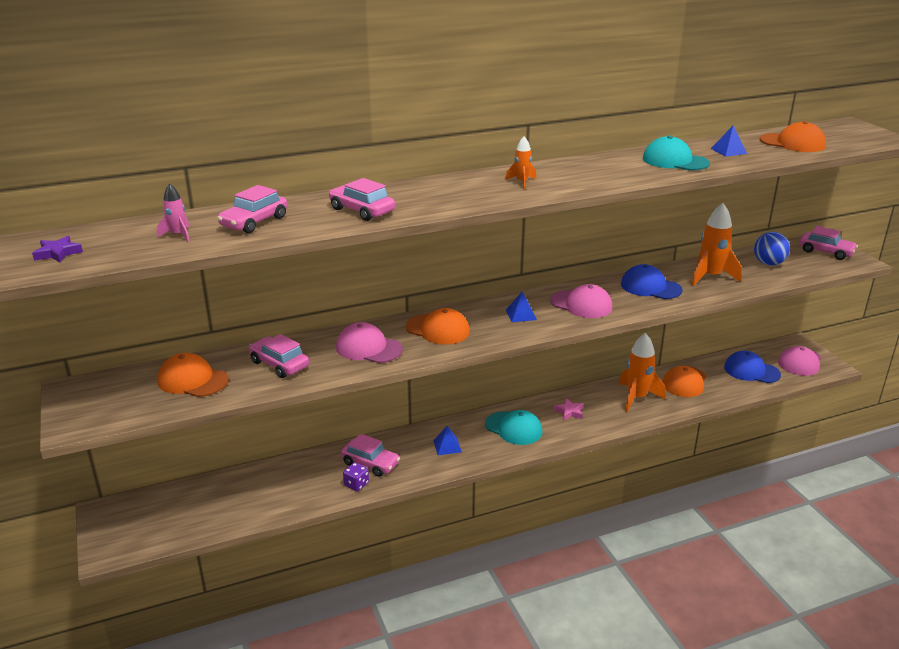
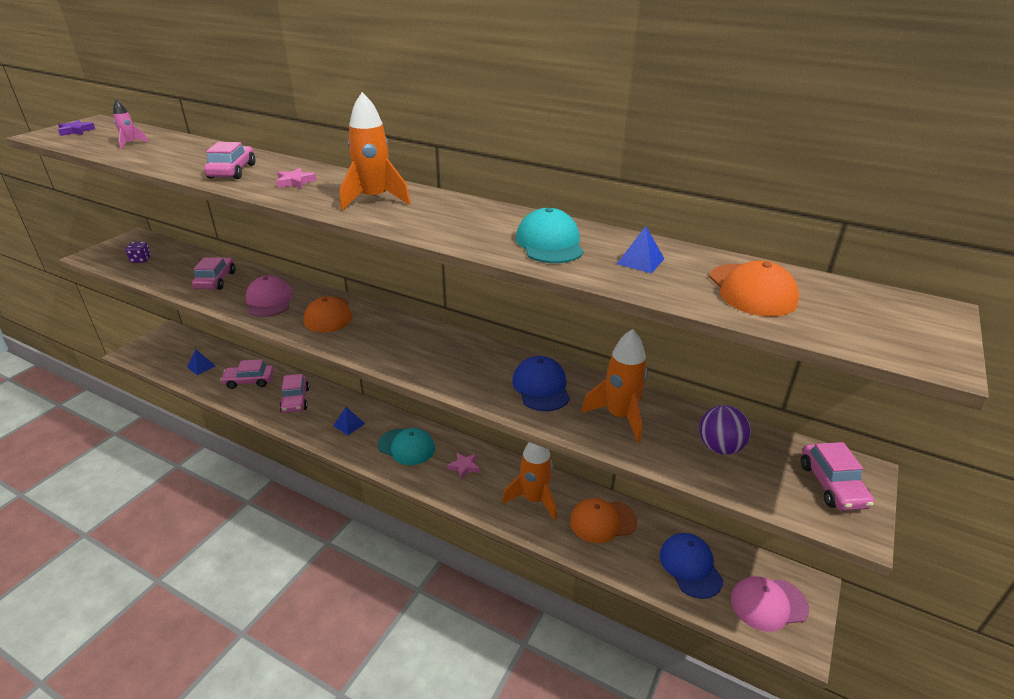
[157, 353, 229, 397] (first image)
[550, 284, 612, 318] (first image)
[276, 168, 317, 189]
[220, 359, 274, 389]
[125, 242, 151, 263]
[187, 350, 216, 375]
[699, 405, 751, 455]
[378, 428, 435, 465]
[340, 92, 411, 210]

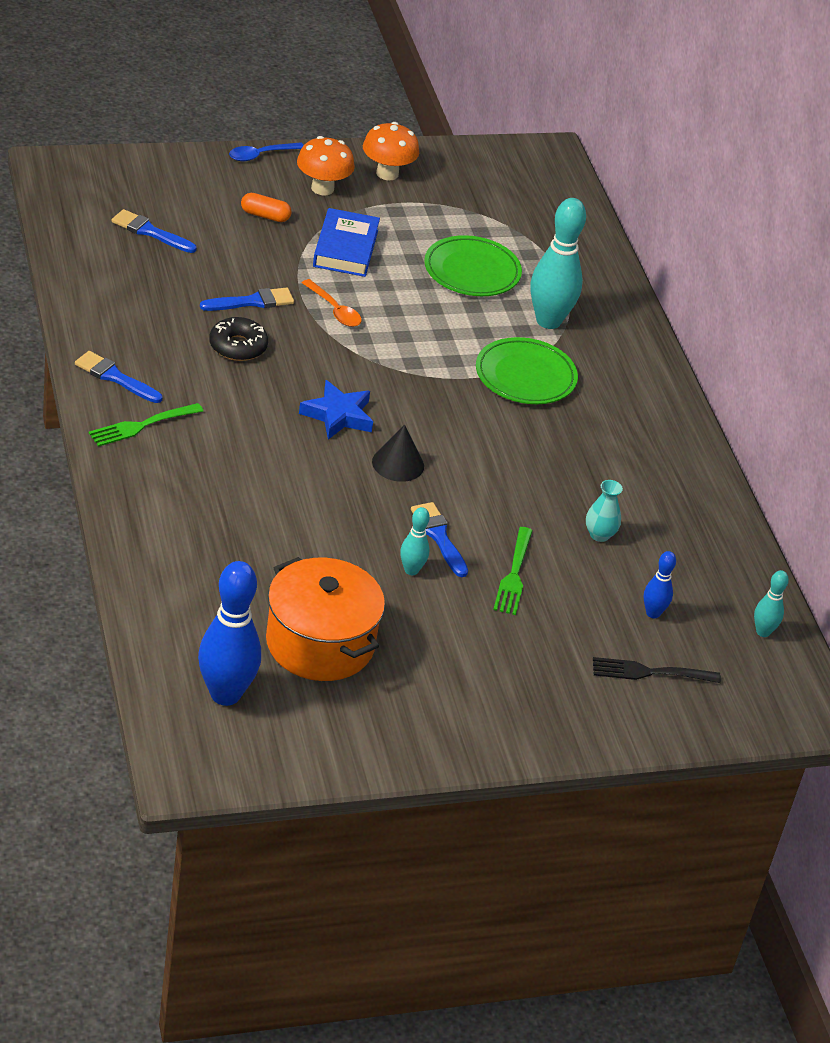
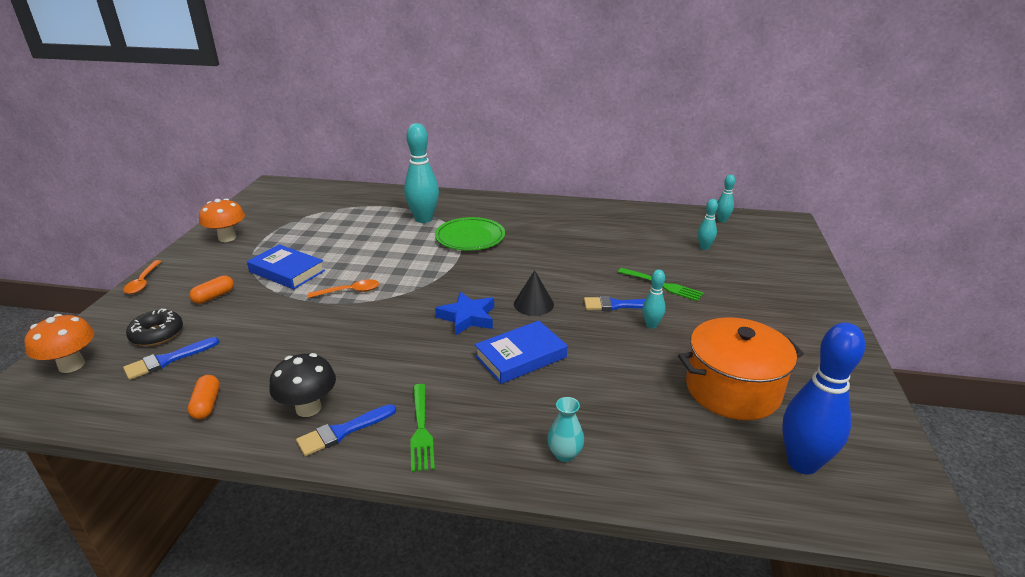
[200, 288, 294, 311] (first image)
[424, 235, 522, 296] (first image)
[593, 657, 721, 683] (first image)
[188, 375, 220, 419]
[269, 353, 336, 417]
[475, 321, 567, 384]
[126, 308, 183, 346]
[25, 314, 94, 373]
[547, 397, 584, 462]
[123, 260, 162, 294]
[698, 199, 718, 250]

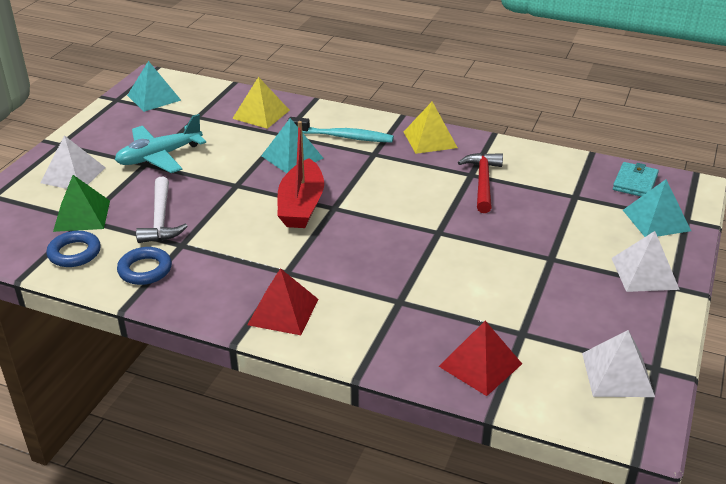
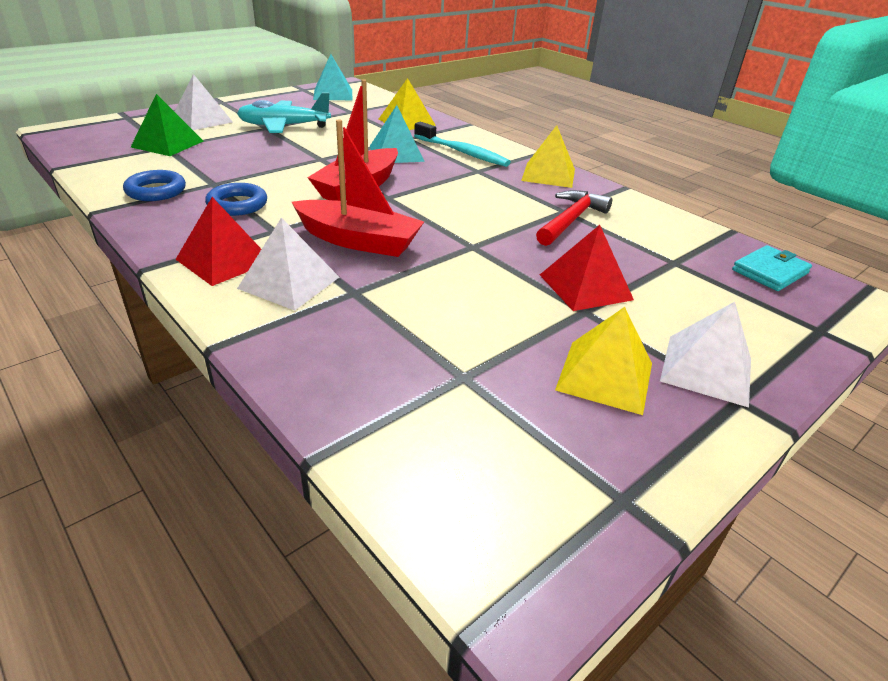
[136, 177, 188, 243] (first image)
[623, 179, 691, 237] (first image)
[292, 120, 424, 257]
[555, 307, 652, 415]
[205, 183, 267, 216]
[540, 225, 634, 311]
[237, 217, 339, 311]

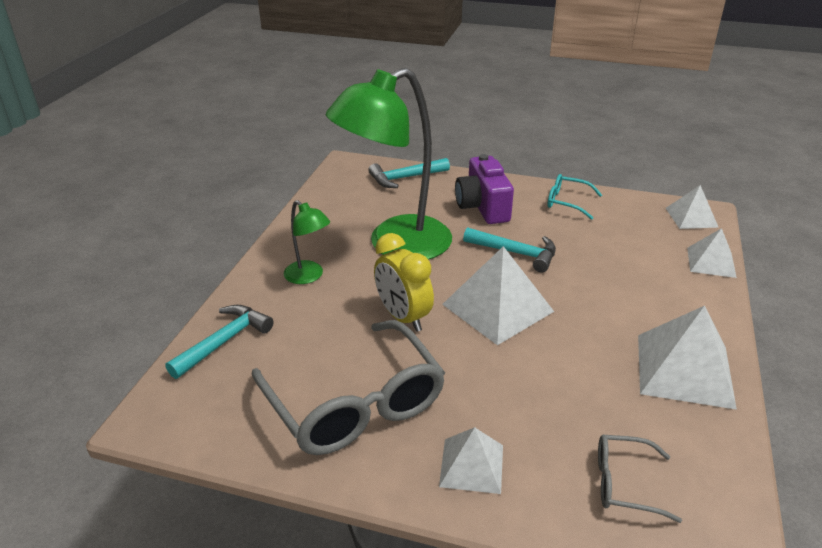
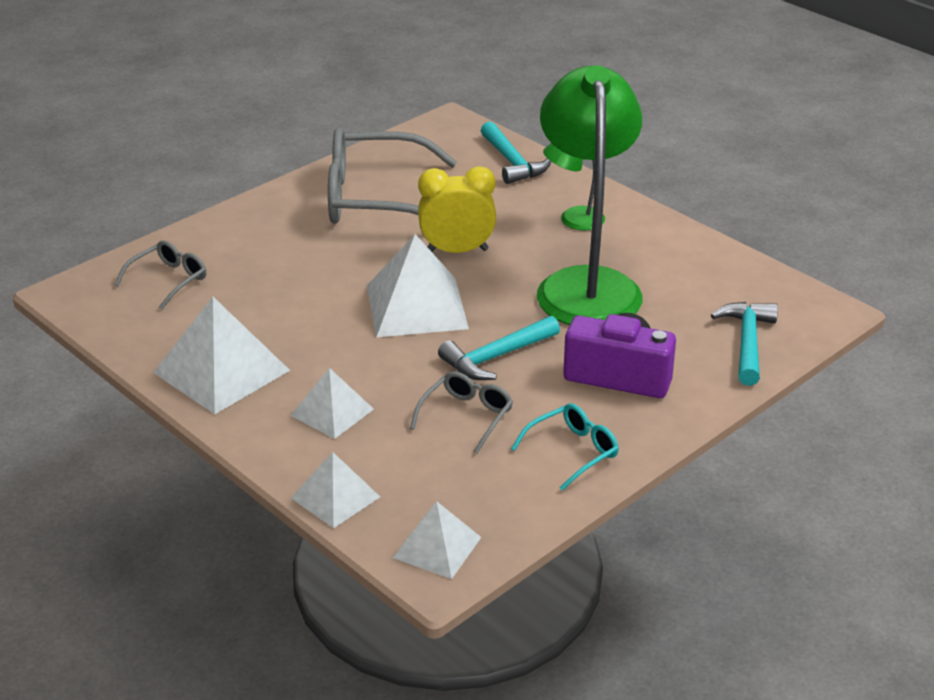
[410, 371, 513, 454]
[290, 368, 374, 439]

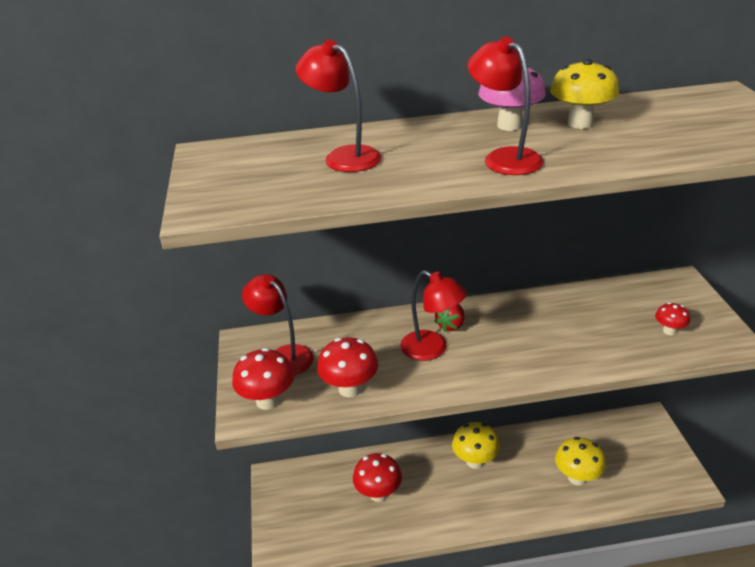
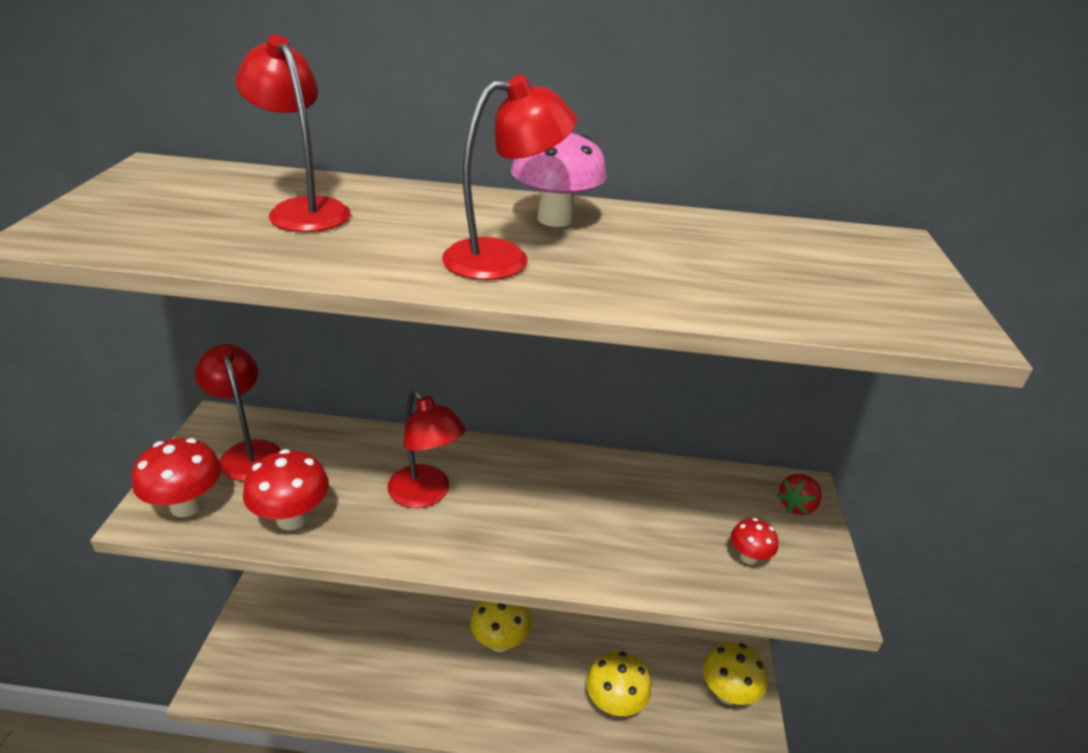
[353, 453, 402, 502] (first image)
[777, 474, 821, 515]
[703, 642, 767, 705]
[442, 75, 577, 280]

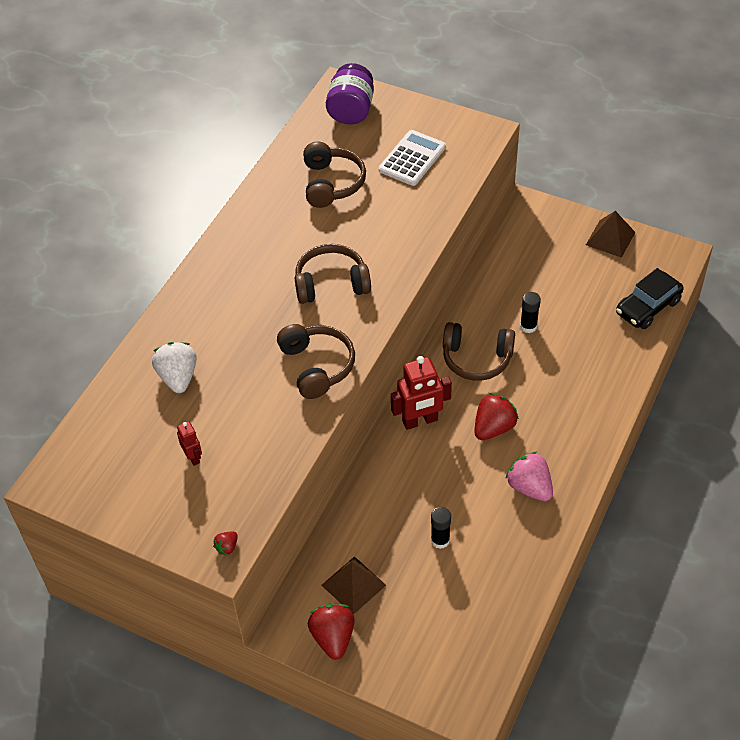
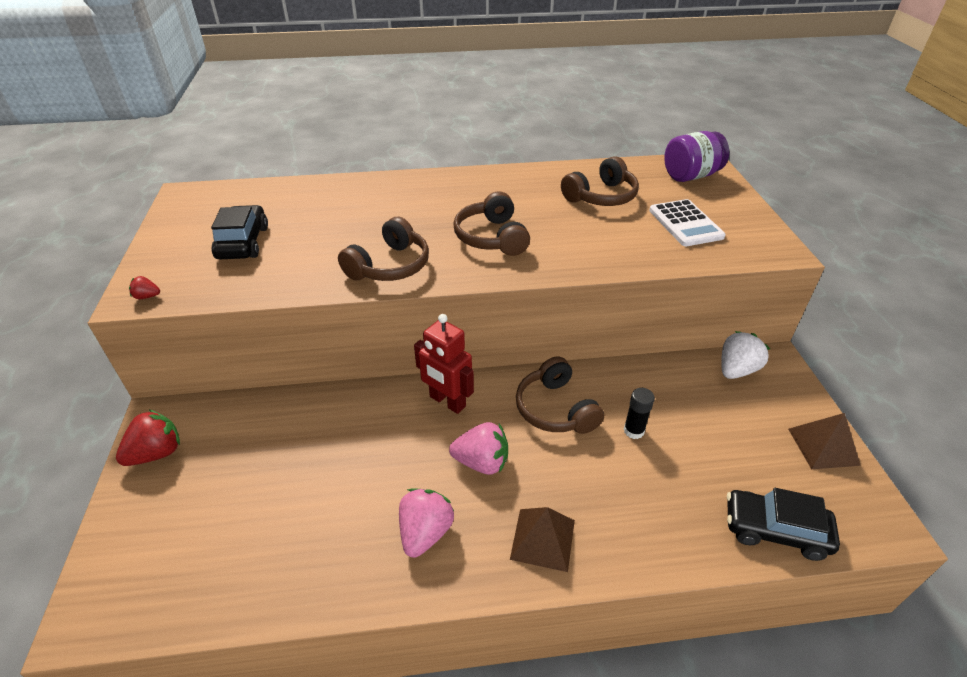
[431, 507, 451, 549] (first image)
[721, 331, 770, 379]
[510, 507, 575, 572]
[211, 205, 268, 259]
[449, 422, 508, 475]
[454, 192, 530, 256]
[649, 199, 726, 246]

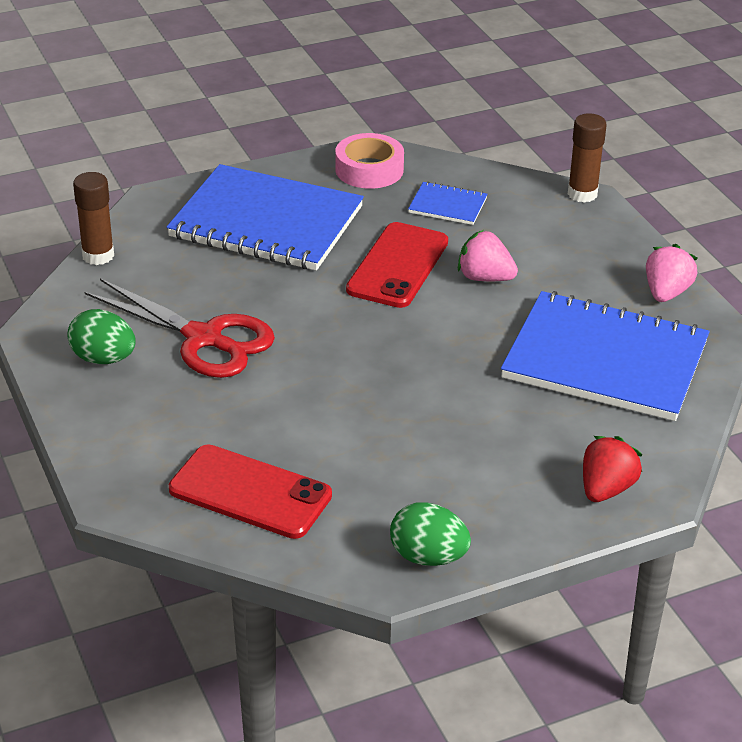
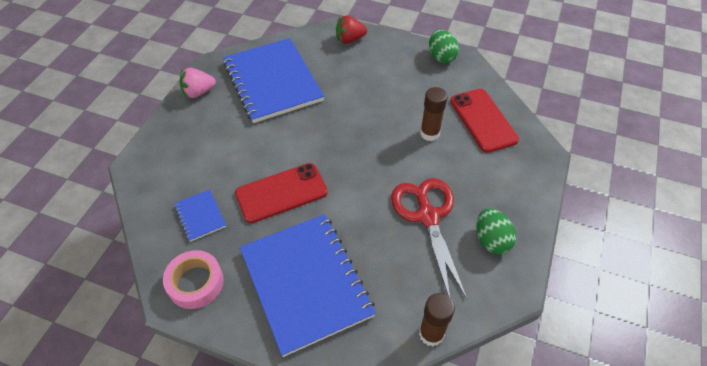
[458, 230, 518, 281] (first image)
[420, 87, 448, 141]

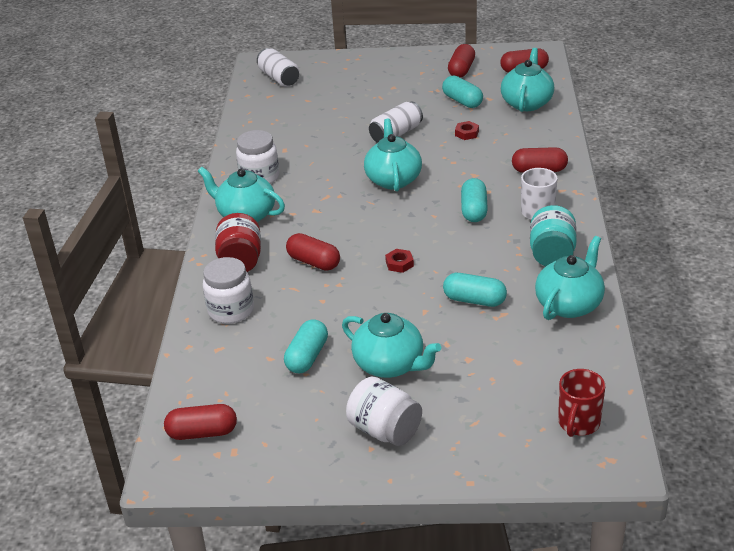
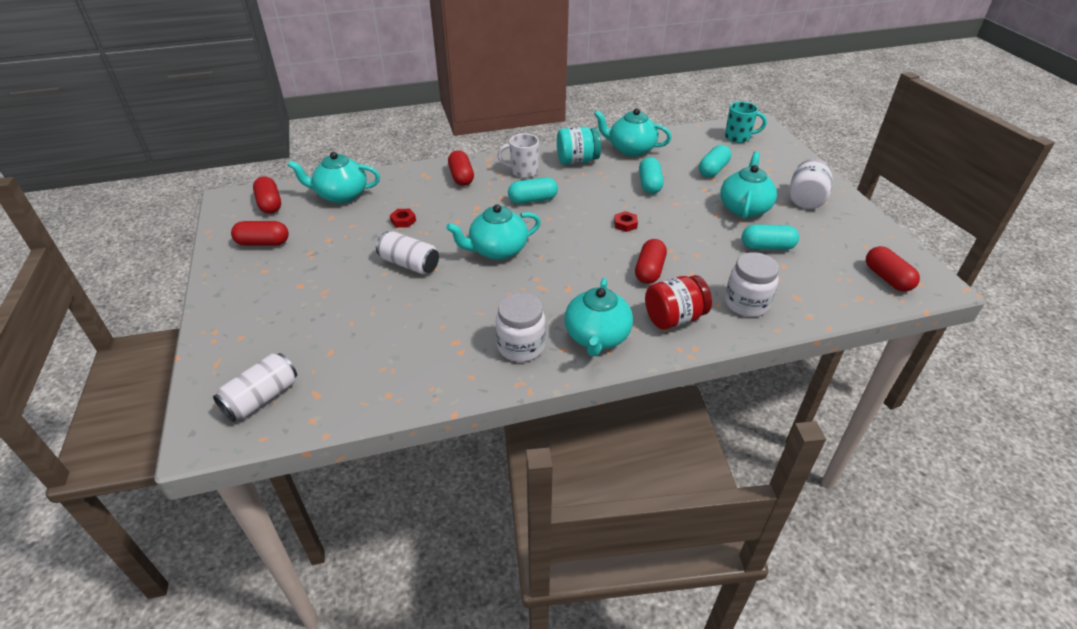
[699, 145, 731, 178]
[725, 102, 767, 143]

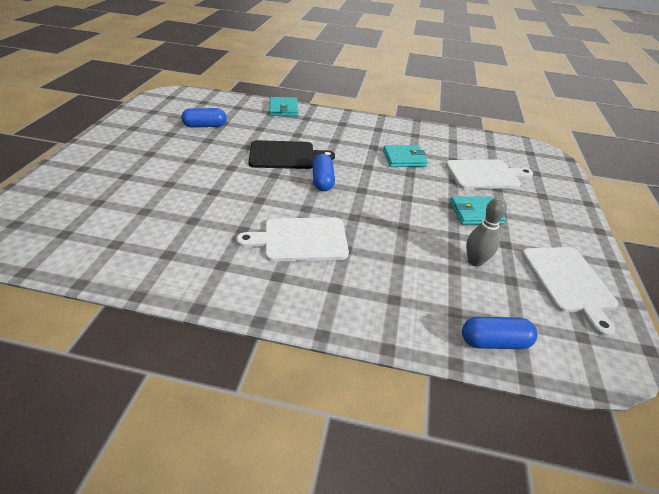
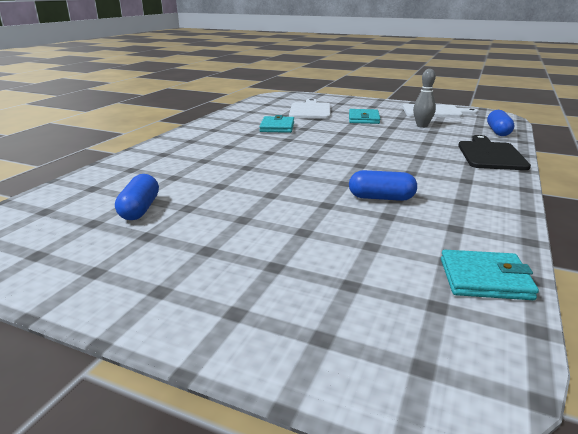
[236, 218, 349, 262] (first image)
[458, 135, 531, 170]
[441, 250, 539, 300]
[349, 170, 417, 201]

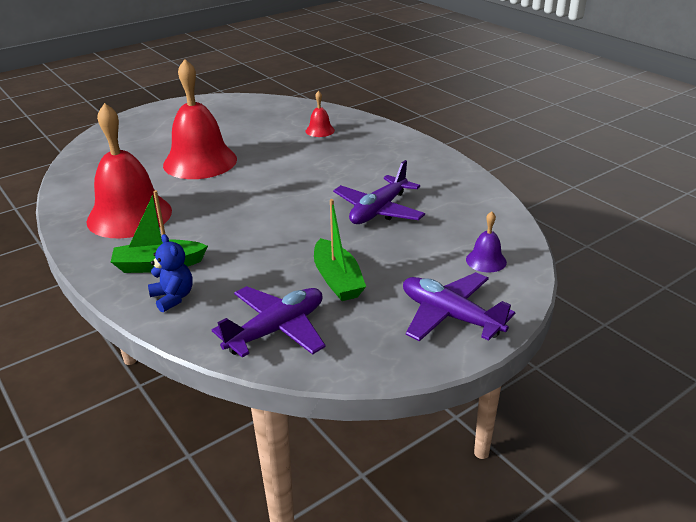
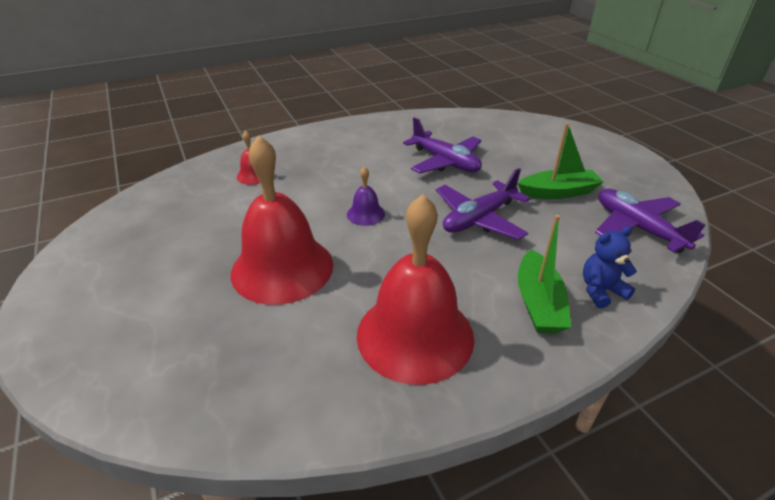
[436, 168, 530, 240]
[347, 166, 385, 226]

